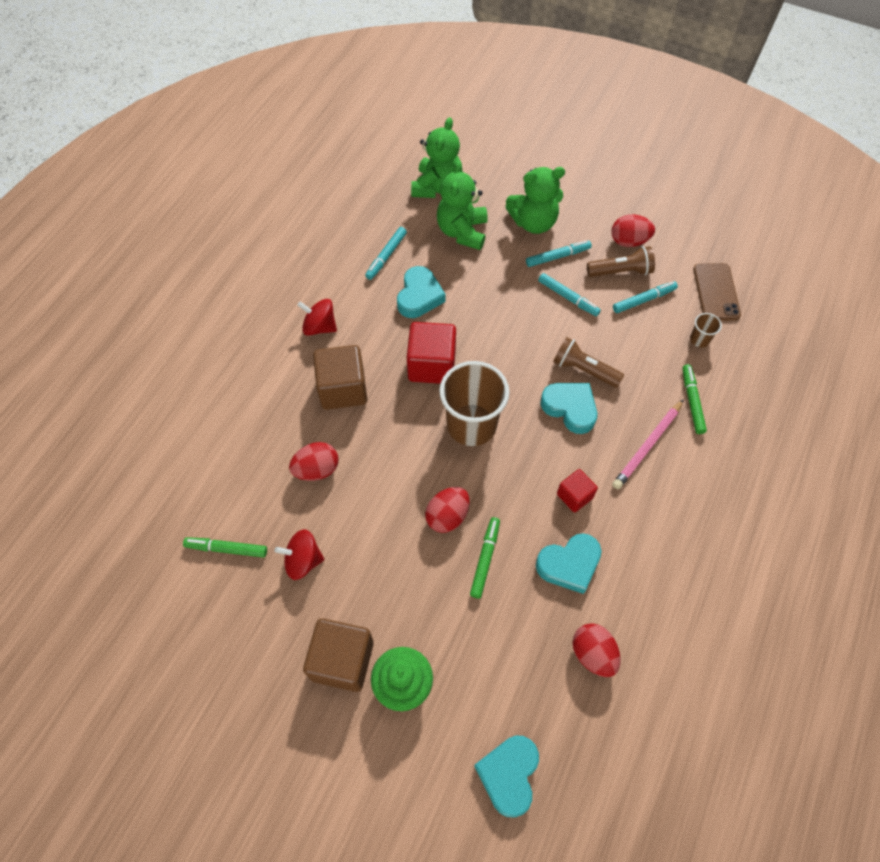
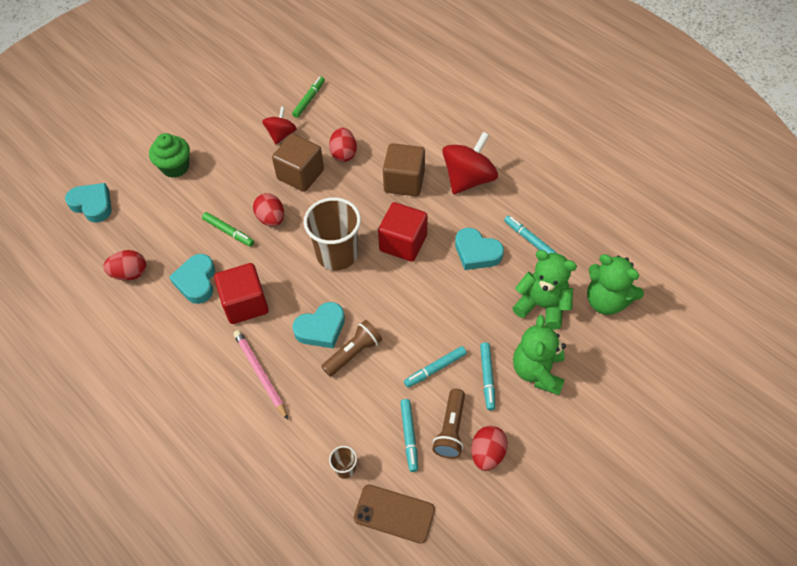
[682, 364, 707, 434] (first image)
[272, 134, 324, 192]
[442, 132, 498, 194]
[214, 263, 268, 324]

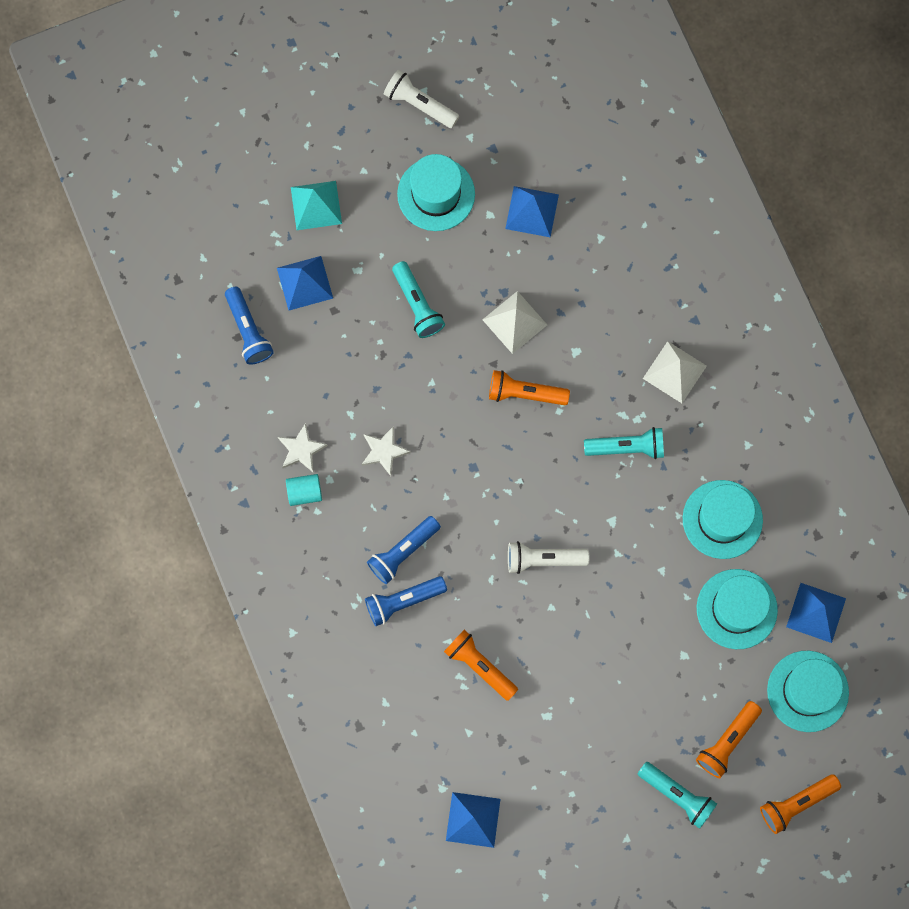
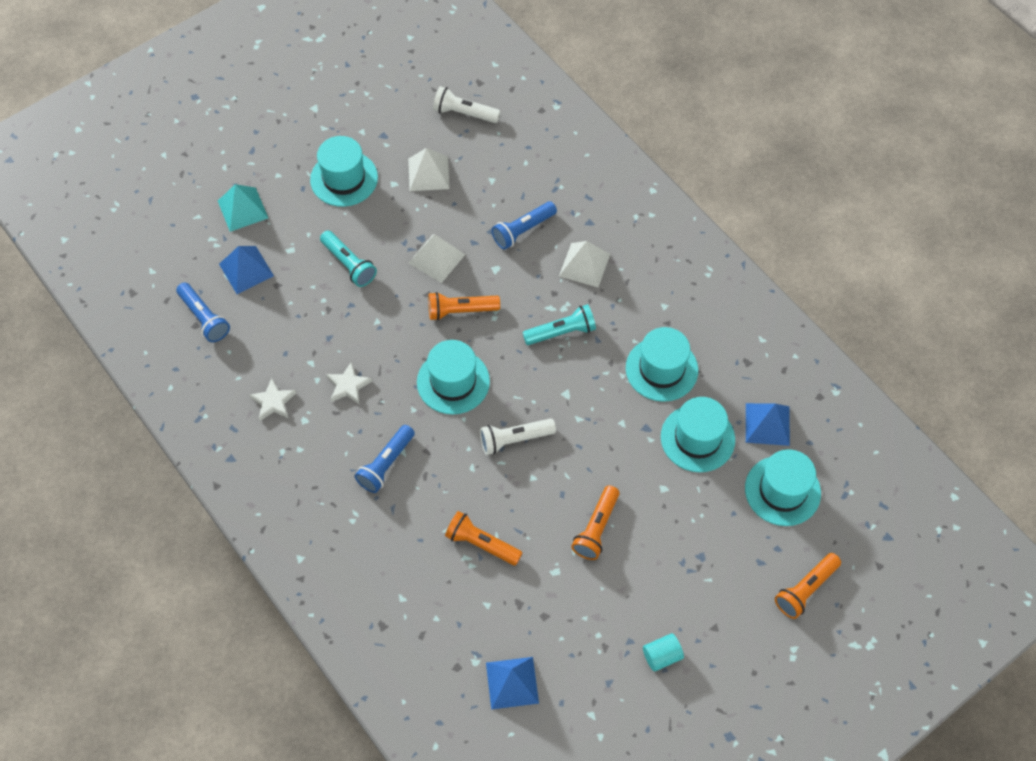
[638, 762, 717, 829] (first image)
[417, 340, 490, 414]
[643, 633, 684, 672]
[491, 201, 557, 250]
[433, 86, 501, 123]
[571, 485, 619, 560]
[408, 148, 450, 191]

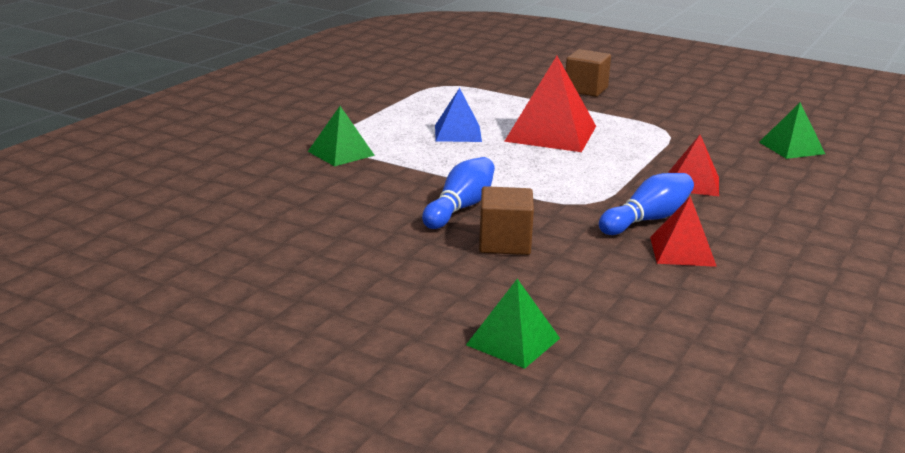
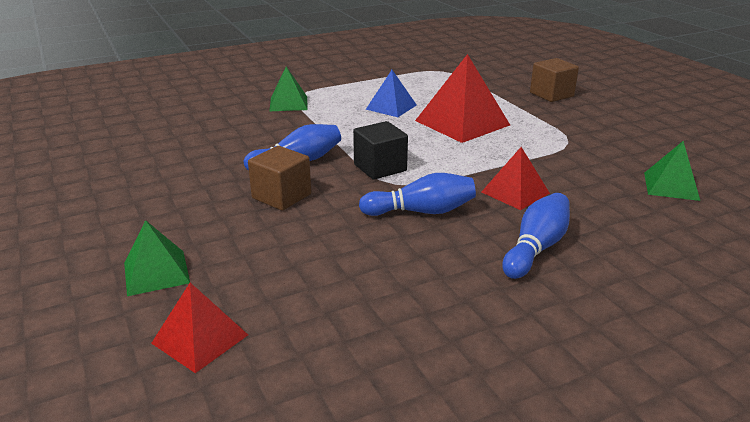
[353, 121, 408, 180]
[502, 193, 570, 279]
[151, 283, 248, 373]

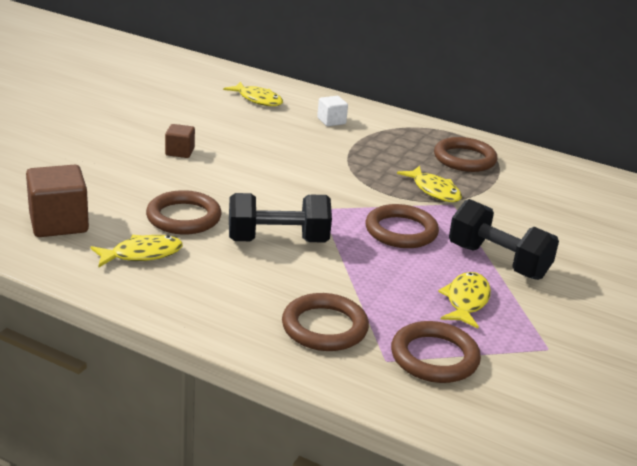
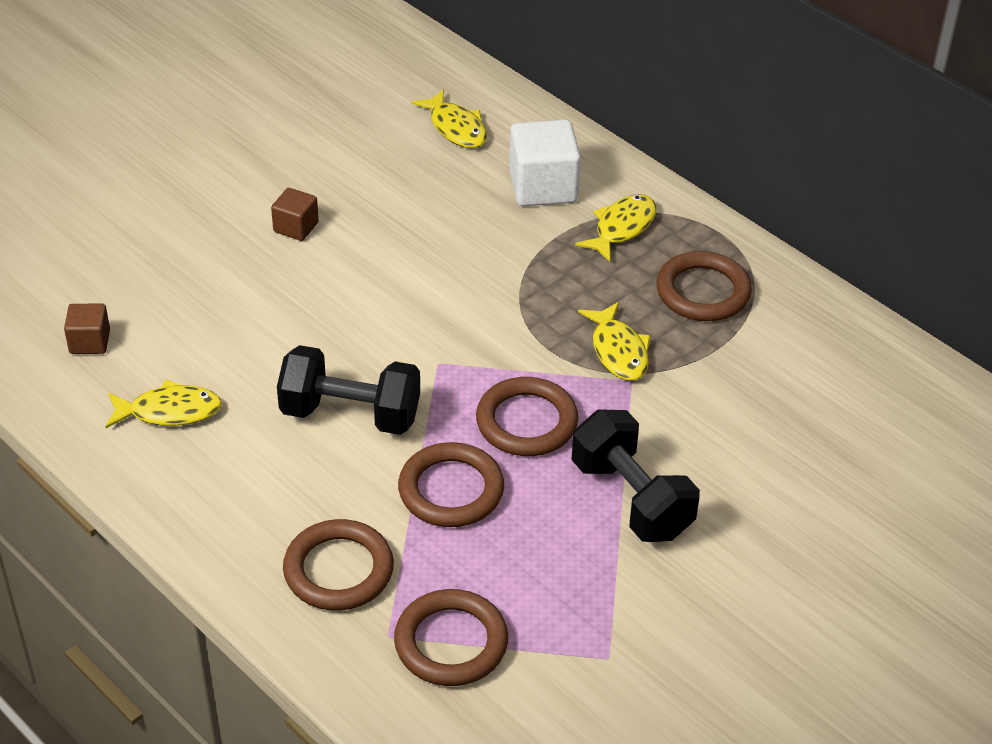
[398, 442, 504, 527]
[575, 194, 657, 262]
[64, 304, 110, 354]
[509, 120, 581, 206]

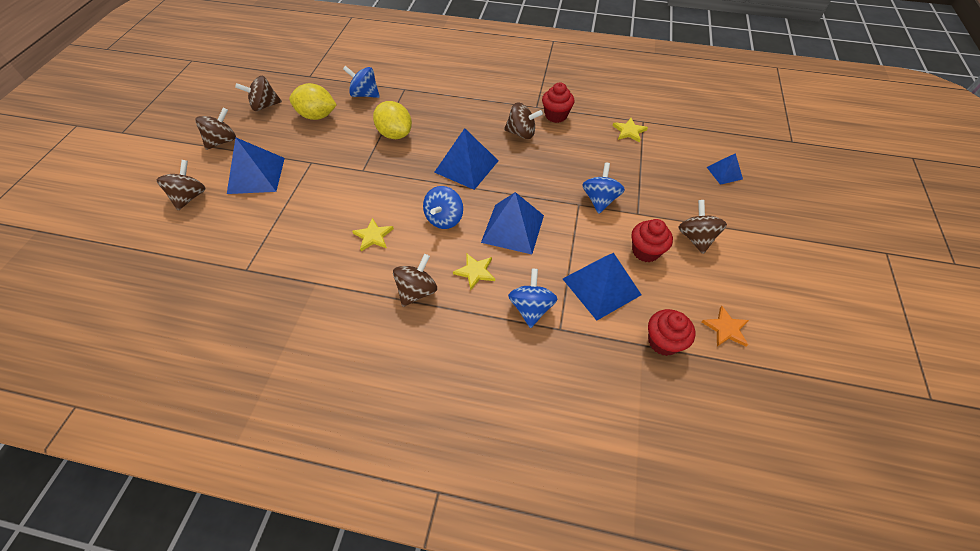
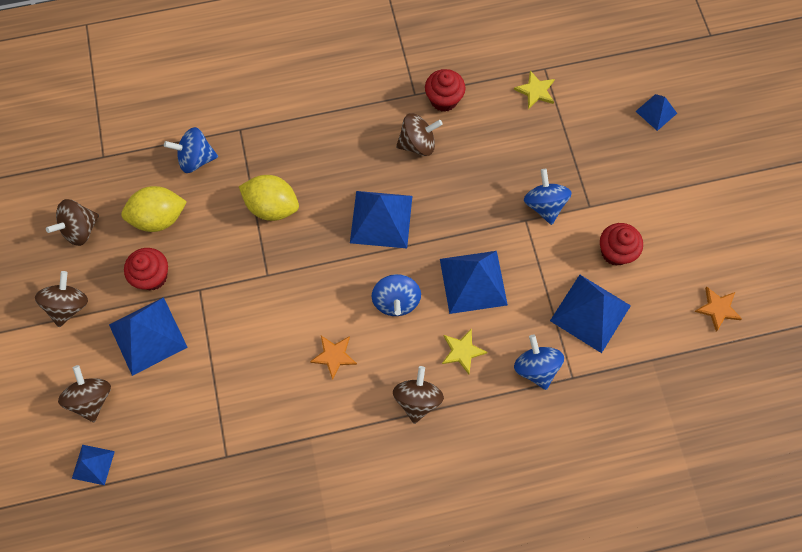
[678, 200, 727, 254] (first image)
[72, 445, 115, 485]
[124, 248, 168, 290]
[310, 336, 357, 380]

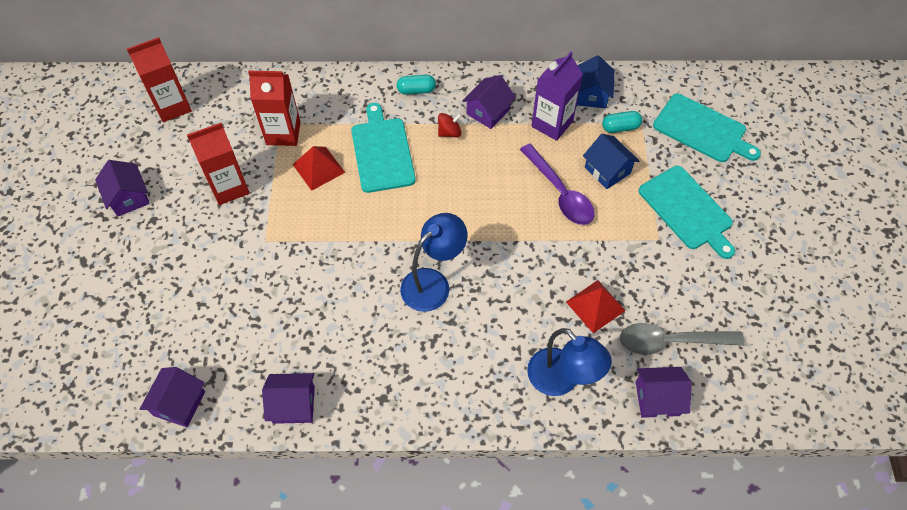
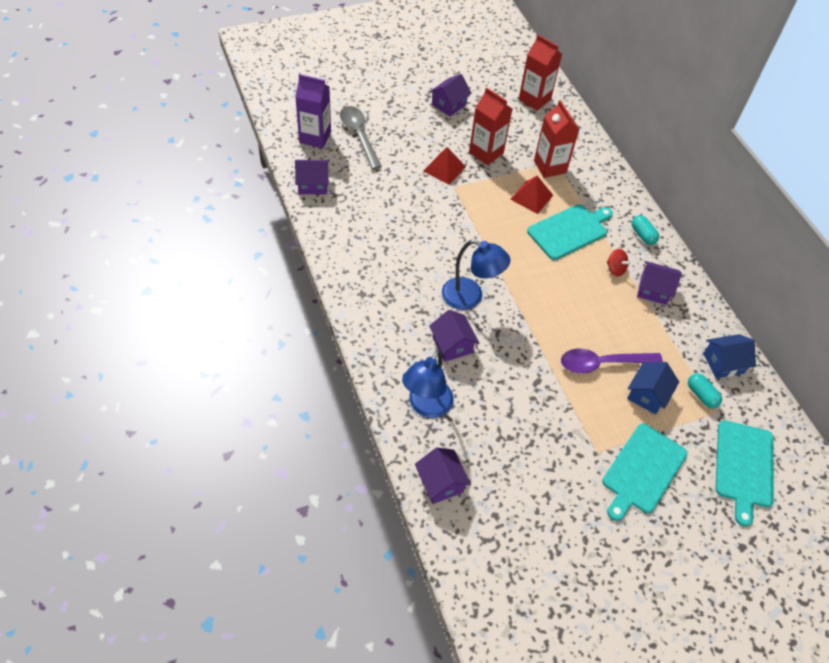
[429, 310, 479, 362]
[295, 74, 331, 148]
[423, 147, 466, 185]
[340, 106, 382, 170]
[561, 349, 663, 373]

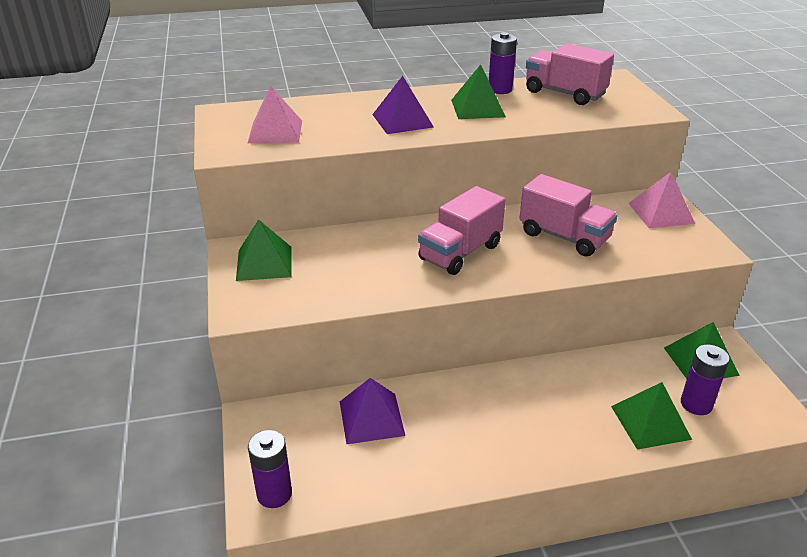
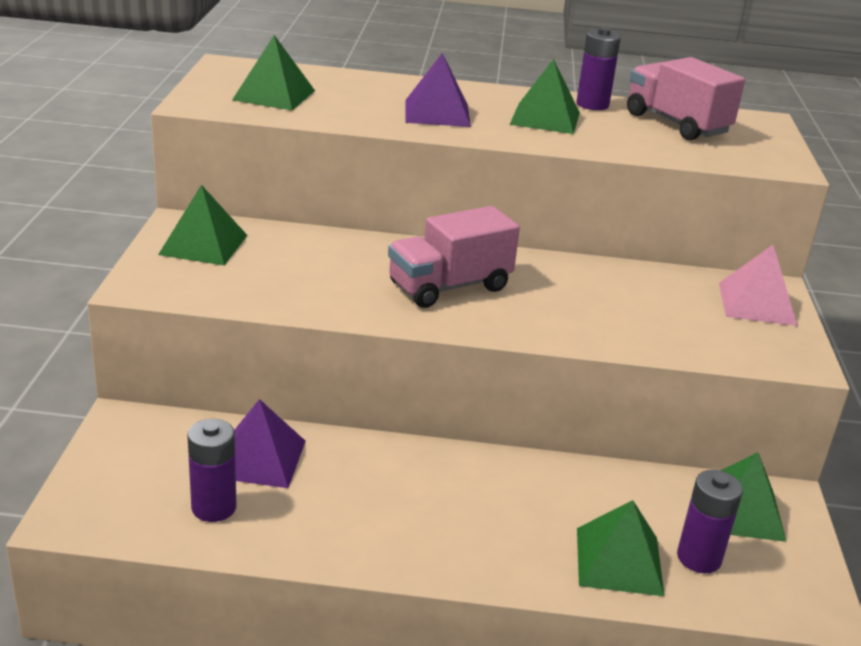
[519, 174, 618, 257] (first image)
[187, 419, 236, 522]
[232, 35, 315, 111]

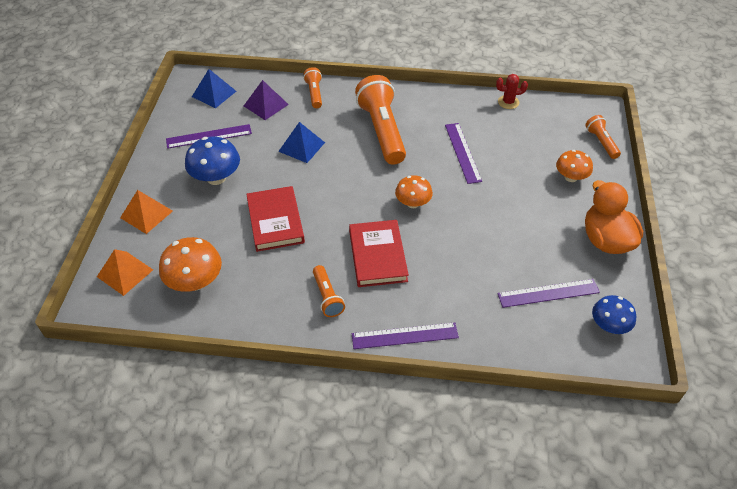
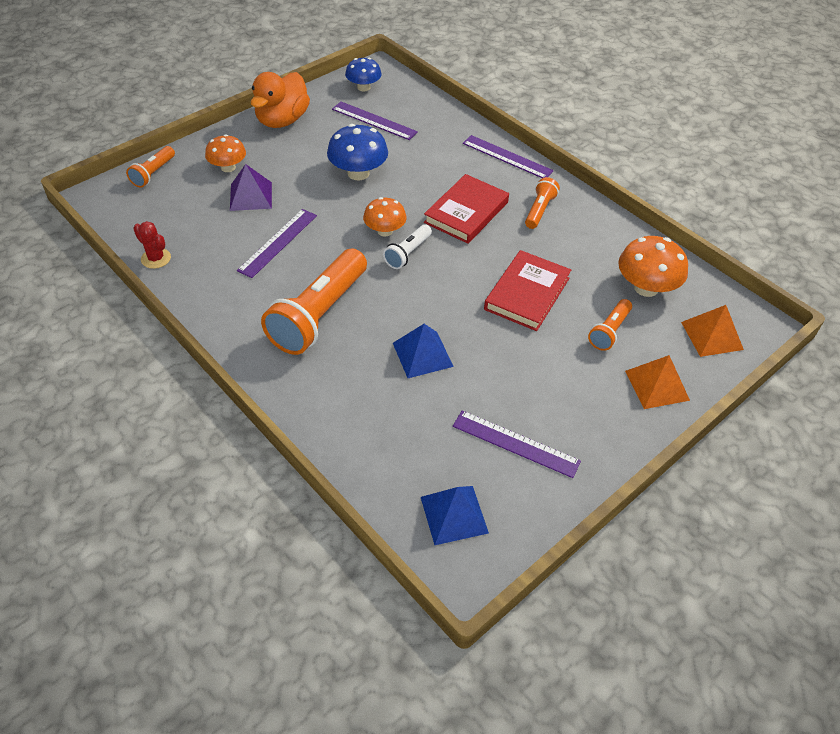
[383, 224, 432, 269]
[327, 124, 388, 180]
[230, 164, 272, 211]
[588, 299, 632, 351]

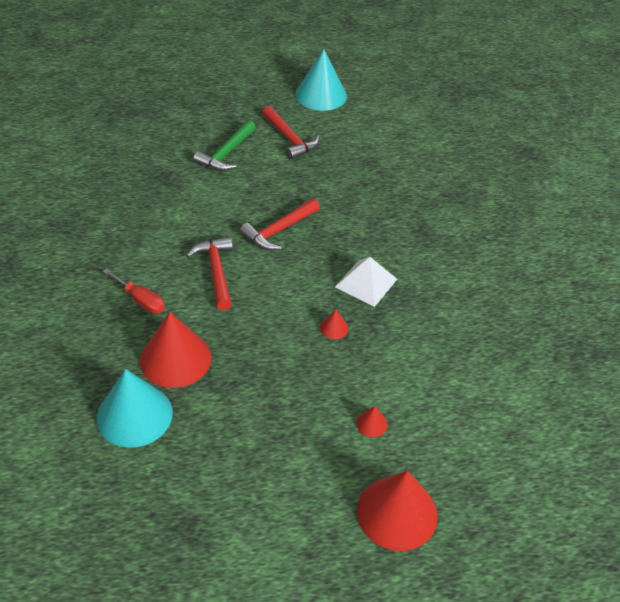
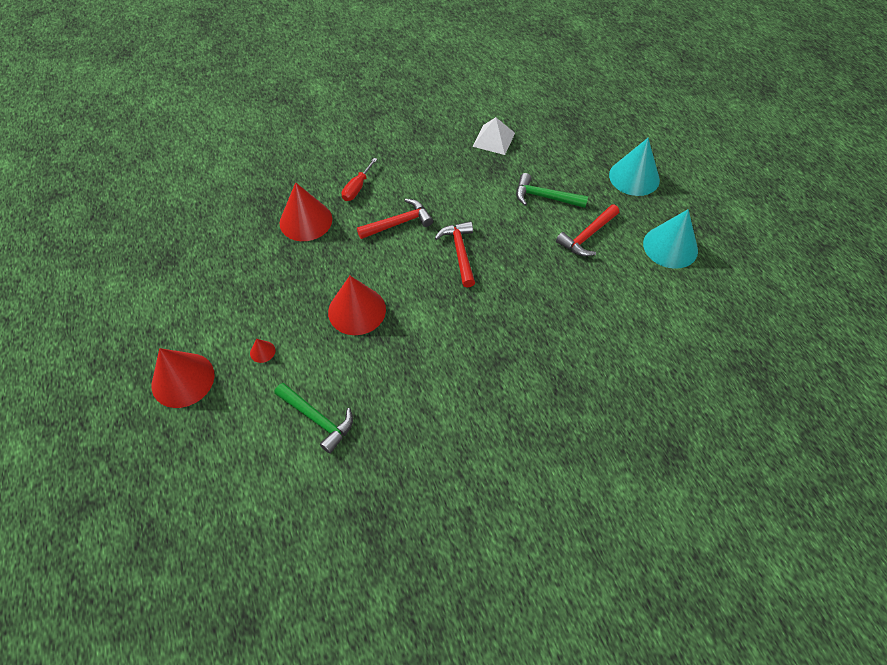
[274, 383, 353, 454]
[609, 138, 660, 196]
[472, 117, 515, 155]
[435, 221, 475, 287]
[328, 276, 386, 335]

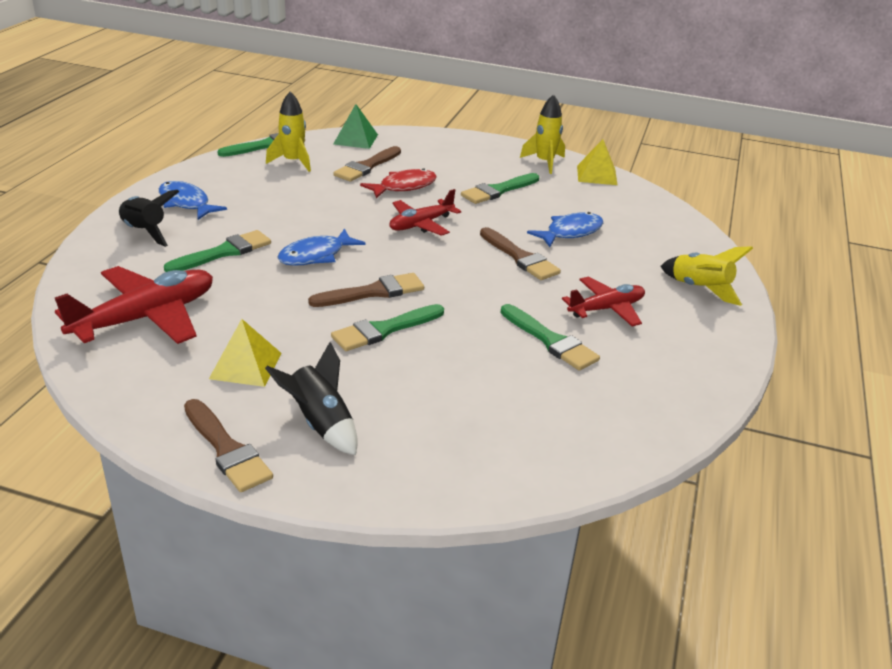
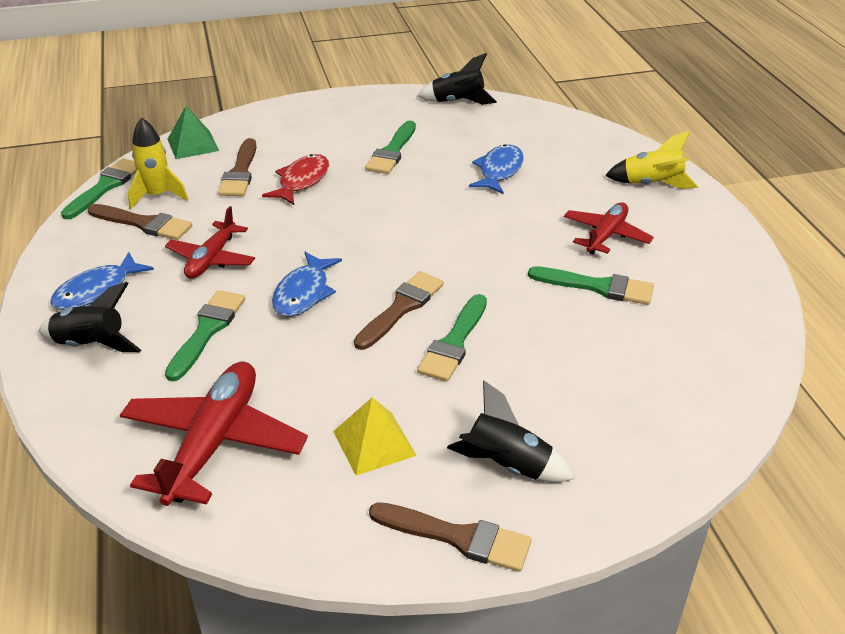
[520, 94, 565, 174] (first image)
[165, 206, 255, 279]
[88, 204, 192, 240]
[417, 53, 497, 105]
[50, 252, 154, 310]

